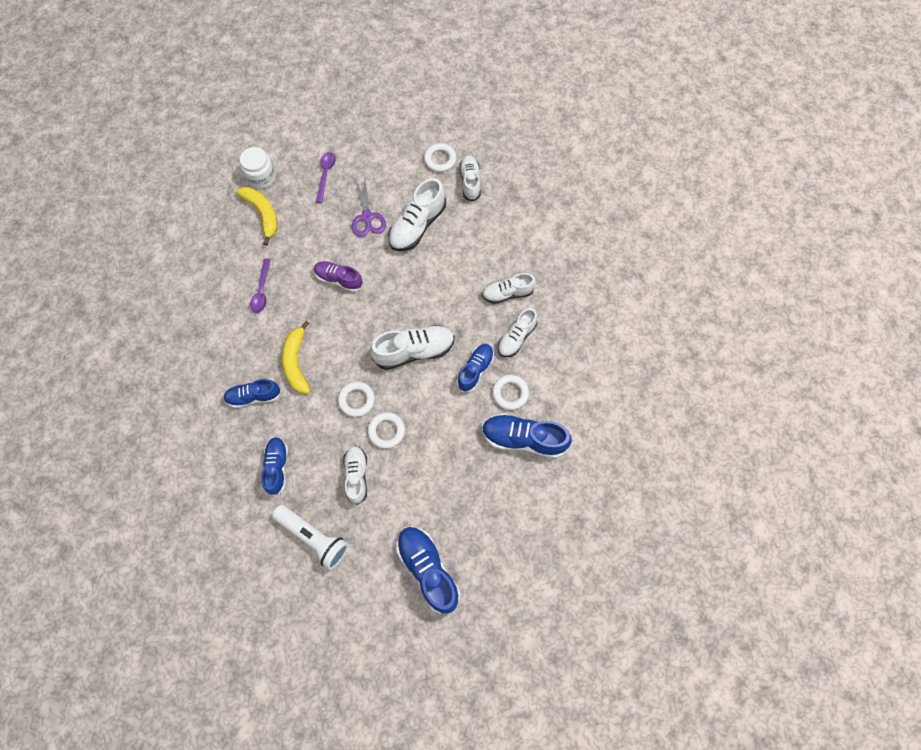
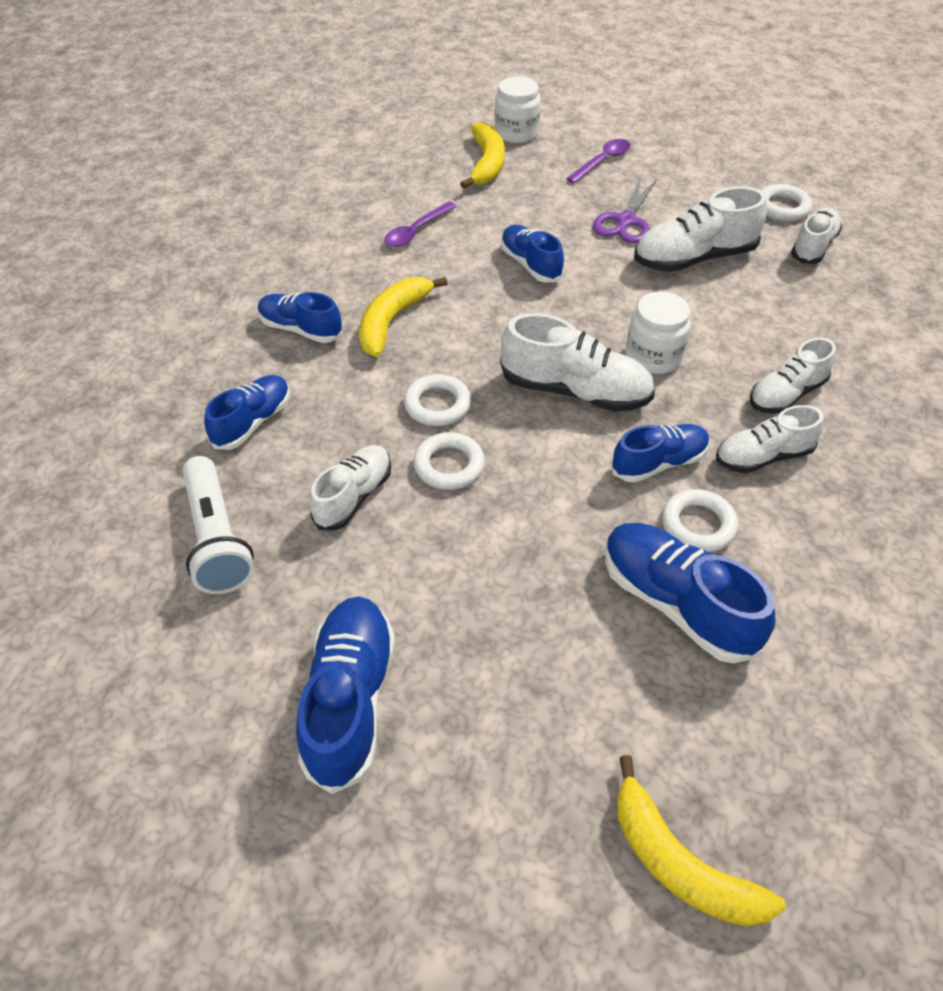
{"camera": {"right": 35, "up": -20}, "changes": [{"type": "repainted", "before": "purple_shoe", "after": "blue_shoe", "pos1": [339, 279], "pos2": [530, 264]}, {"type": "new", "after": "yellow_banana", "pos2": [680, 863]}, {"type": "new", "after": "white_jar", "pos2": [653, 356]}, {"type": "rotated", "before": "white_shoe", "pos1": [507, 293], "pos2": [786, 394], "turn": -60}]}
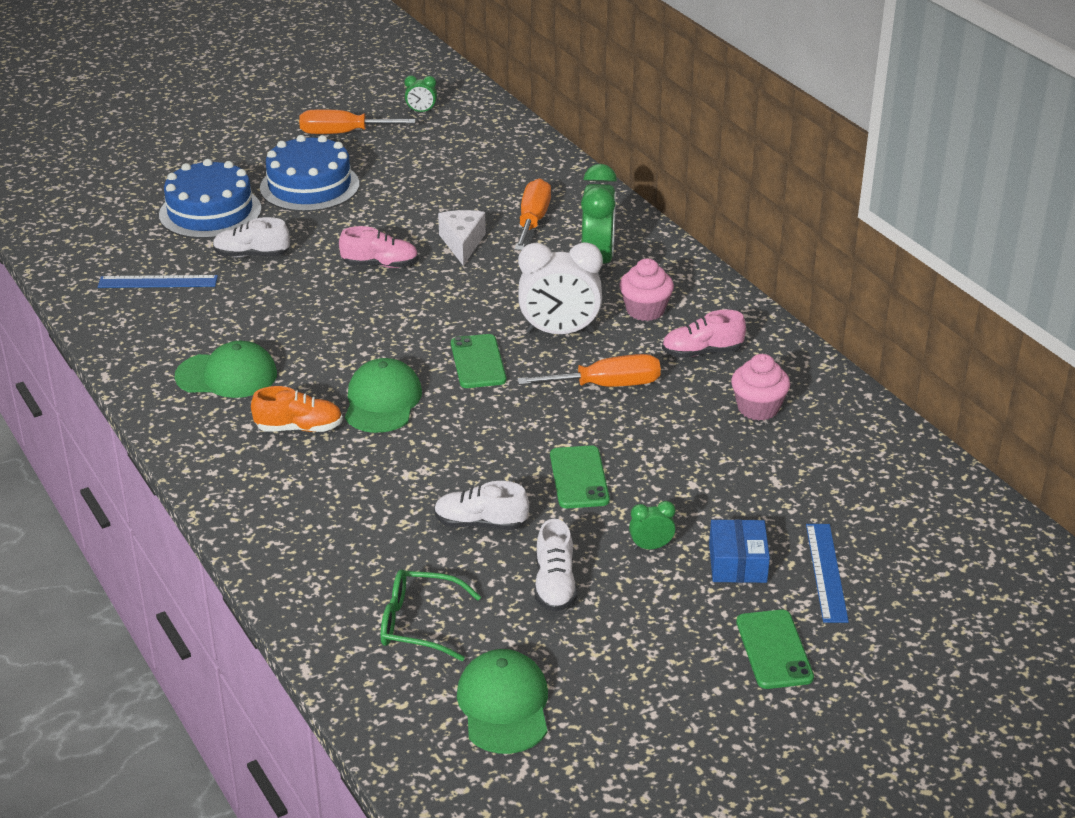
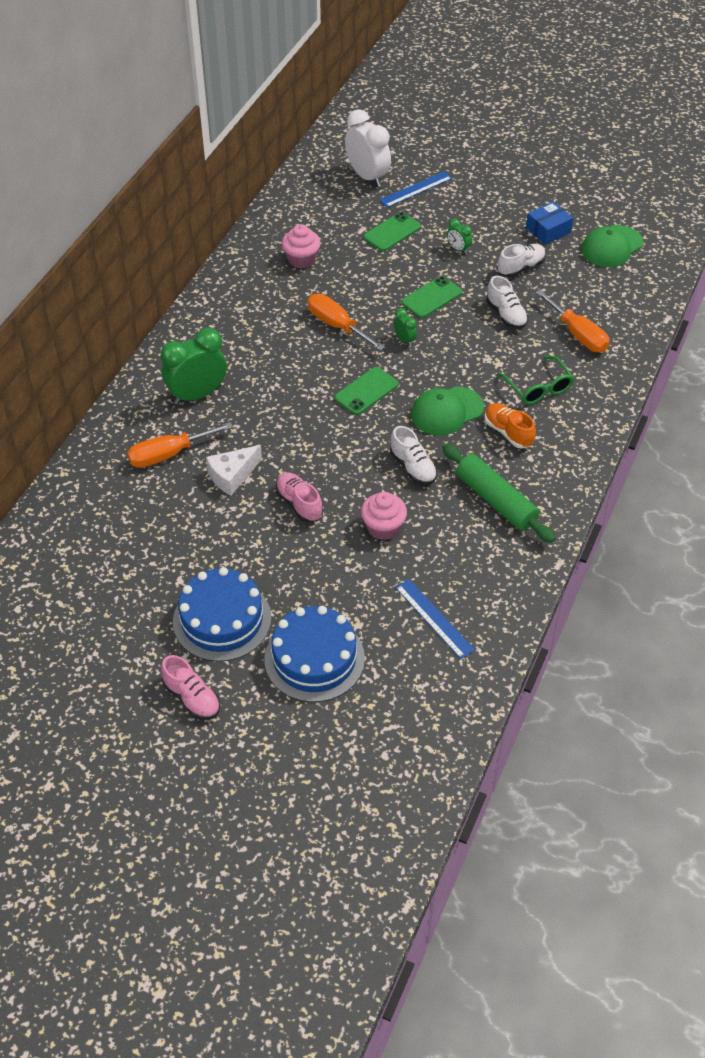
{"camera": {"right": -125, "up": 15}, "changes": [{"type": "shifted", "before": "pink_shoe", "pos1": [702, 352], "pos2": [192, 698]}, {"type": "shifted", "before": "white_clock", "pos1": [559, 332], "pos2": [367, 176]}, {"type": "shifted", "before": "pink_cupcake", "pos1": [645, 310], "pos2": [383, 527]}, {"type": "shifted", "before": "green_phone", "pos1": [774, 650], "pos2": [392, 232]}, {"type": "shifted", "before": "white_shoe", "pos1": [251, 255], "pos2": [413, 467]}, {"type": "shifted", "before": "green_clock", "pos1": [421, 111], "pos2": [404, 340]}, {"type": "swapped", "before": "green_cap", "after": "green_rolling_pin", "pos1": [227, 375], "pos2": [496, 500]}, {"type": "shifted", "before": "green_glasses", "pos1": [419, 624], "pos2": [538, 388]}, {"type": "shifted", "before": "blue_box", "pos1": [737, 563], "pos2": [548, 230]}, {"type": "shifted", "before": "orange_screwdriver", "pos1": [343, 133], "pos2": [578, 334]}]}
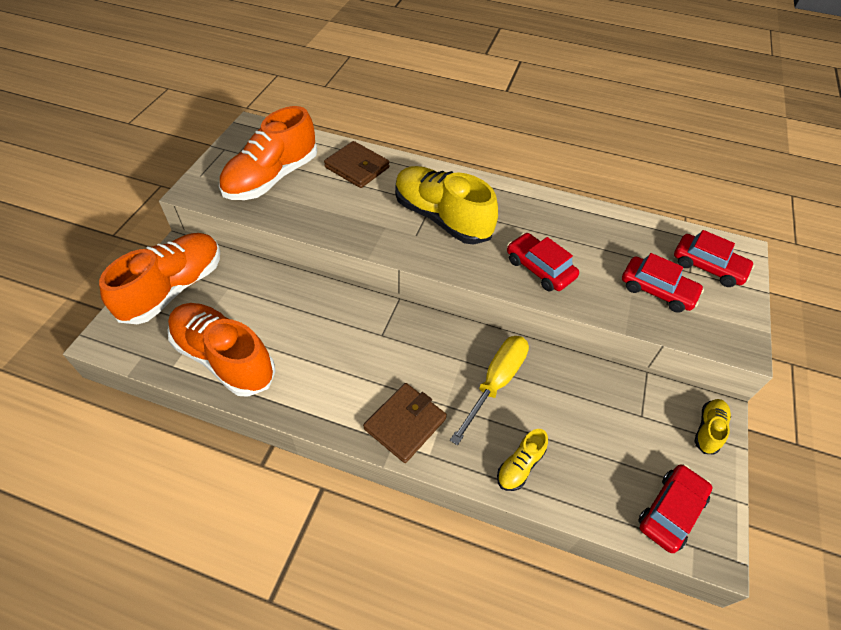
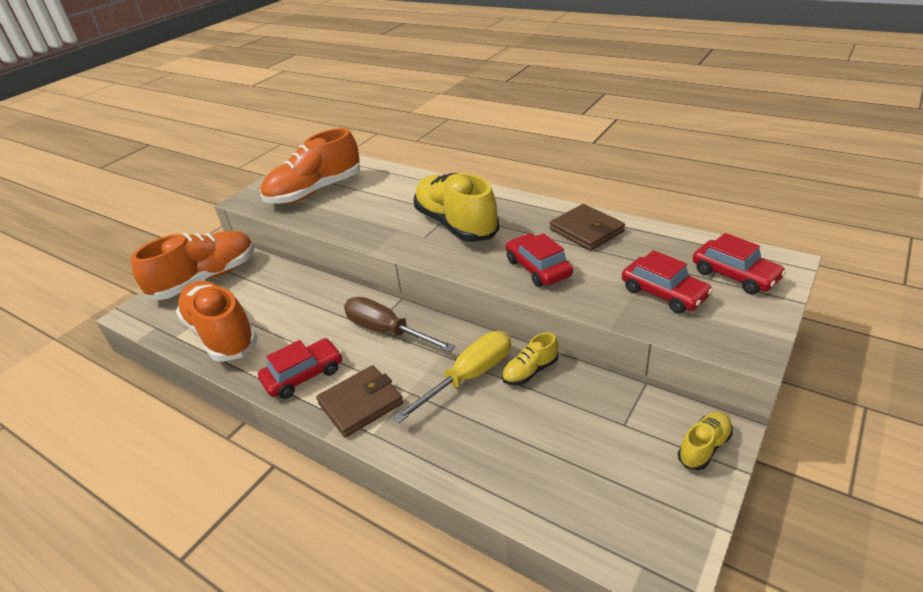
{"camera": {"right": 20, "up": -15}, "changes": [{"type": "shifted", "before": "red_car", "pos1": [670, 511], "pos2": [303, 375]}, {"type": "new", "after": "brown_screwdriver", "pos2": [387, 331]}, {"type": "shifted", "before": "yellow_shoe", "pos1": [520, 466], "pos2": [530, 371]}, {"type": "shifted", "before": "brown_wallet", "pos1": [357, 167], "pos2": [586, 230]}]}
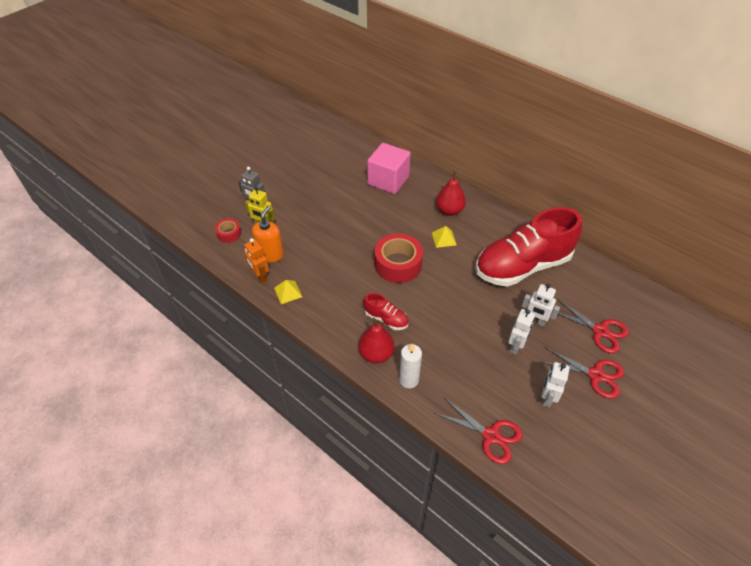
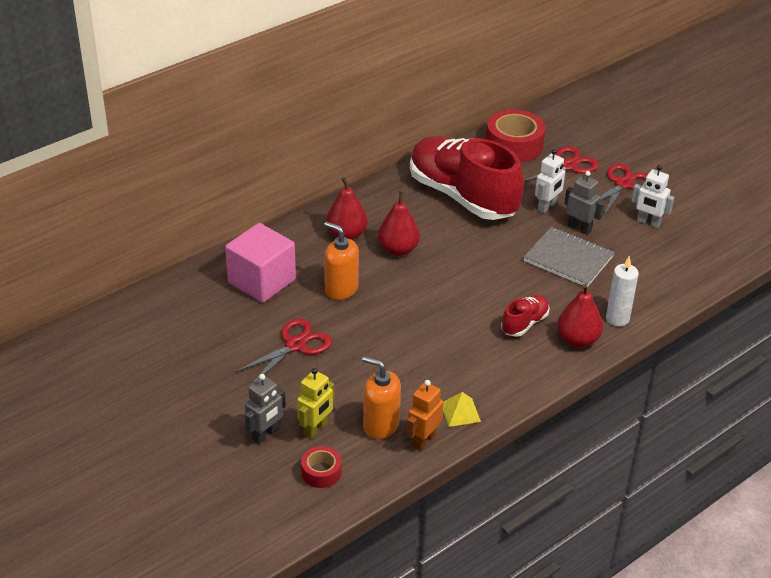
{"camera": {"right": -80, "up": -10}, "changes": [{"type": "shifted", "before": "red_scissors", "pos1": [491, 435], "pos2": [295, 345]}, {"type": "new", "after": "orange_soap_dispenser", "pos2": [341, 289]}, {"type": "swapped", "before": "yellow_pyramid", "after": "red_pear", "pos1": [444, 238], "pos2": [398, 250]}, {"type": "rotated", "before": "orange_robot", "pos1": [260, 276], "pos2": [423, 440], "turn": 150}, {"type": "rotated", "before": "red_shoe", "pos1": [522, 266], "pos2": [462, 196], "turn": 150}, {"type": "shifted", "before": "red_tape", "pos1": [398, 264], "pos2": [514, 145]}, {"type": "new", "after": "grey_notebook", "pos2": [568, 259]}, {"type": "repainted", "before": "white_robot", "after": "grey_robot", "pos1": [516, 346], "pos2": [579, 228]}]}
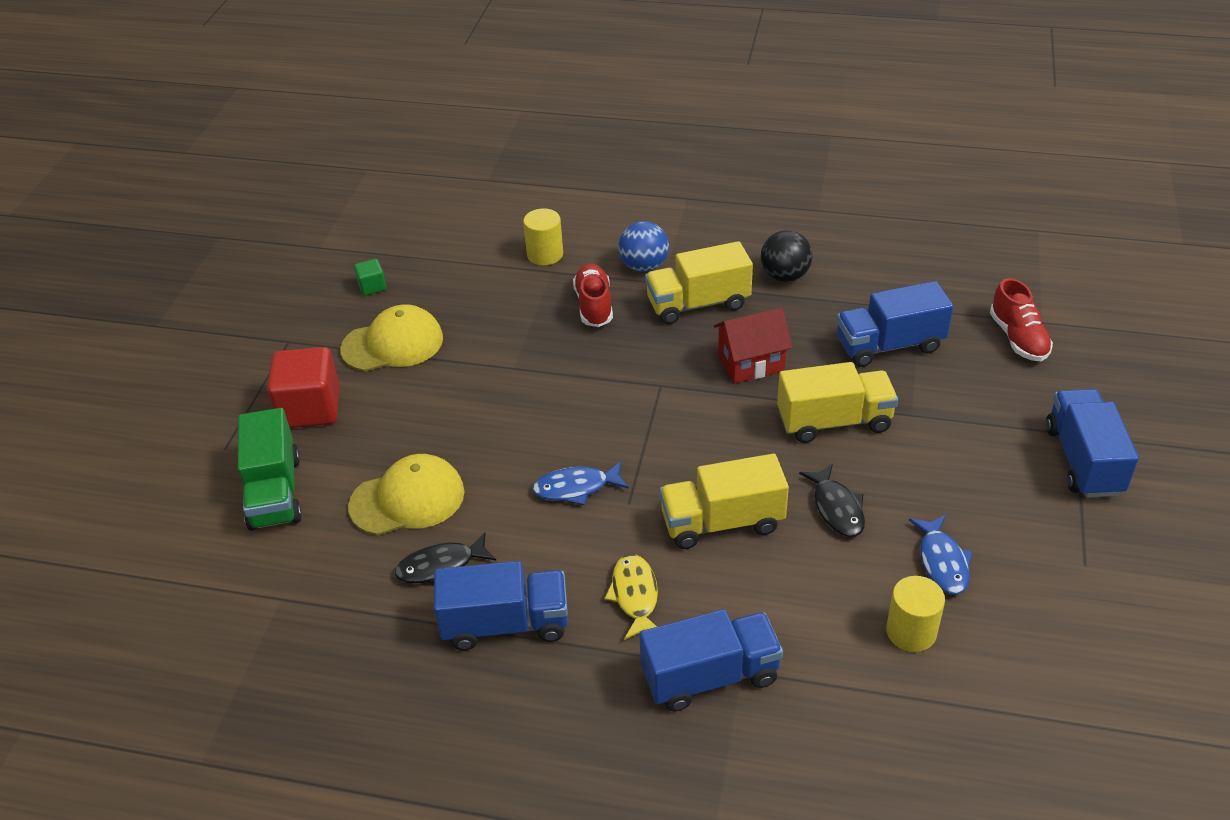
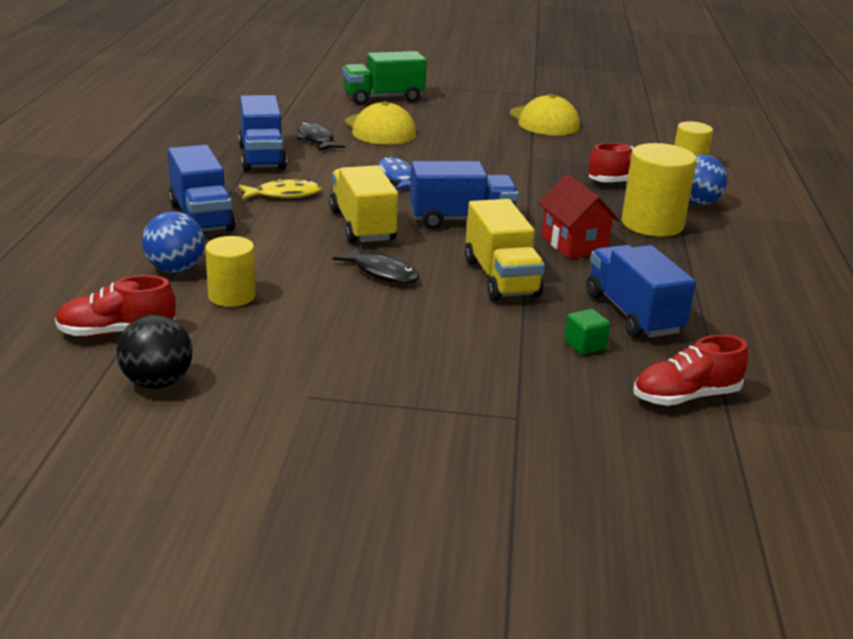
{"camera": {"right": 80, "up": -15}, "changes": [{"type": "new", "after": "red_shoe", "pos2": [117, 332]}, {"type": "shifted", "before": "black_ball", "pos1": [785, 276], "pos2": [157, 382]}, {"type": "new", "after": "blue_ball", "pos2": [175, 269]}, {"type": "rotated", "before": "black_fish", "pos1": [837, 508], "pos2": [382, 273], "turn": -120}, {"type": "shifted", "before": "blue_truck", "pos1": [1083, 460], "pos2": [461, 220]}, {"type": "shifted", "before": "green_cube", "pos1": [372, 287], "pos2": [584, 345]}, {"type": "swapped", "before": "yellow_truck", "after": "yellow_cylinder", "pos1": [698, 304], "pos2": [652, 224]}, {"type": "gone", "before": "red_cube", "pos1": [310, 408]}, {"type": "gone", "before": "blue_fish", "pos1": [942, 562]}]}
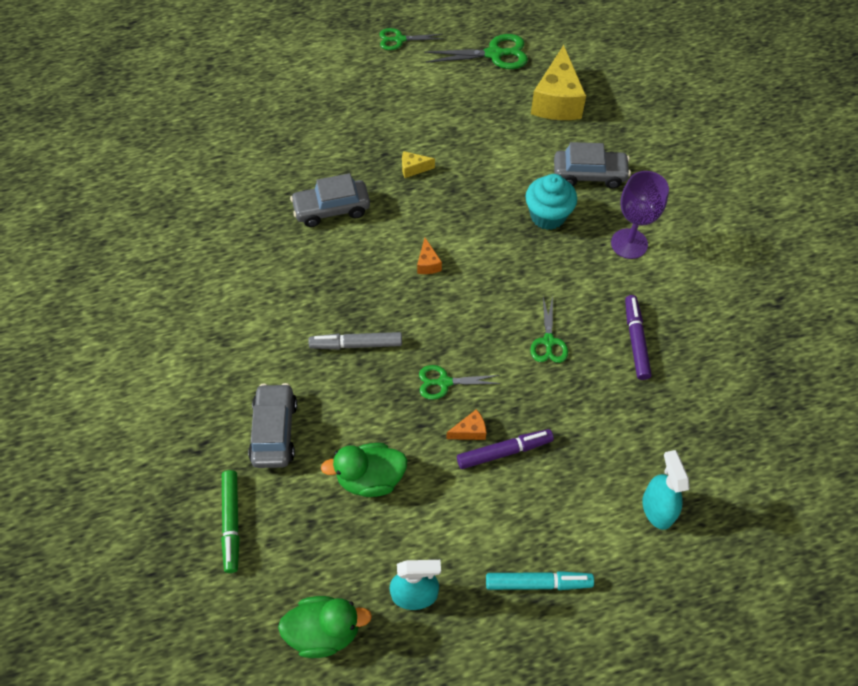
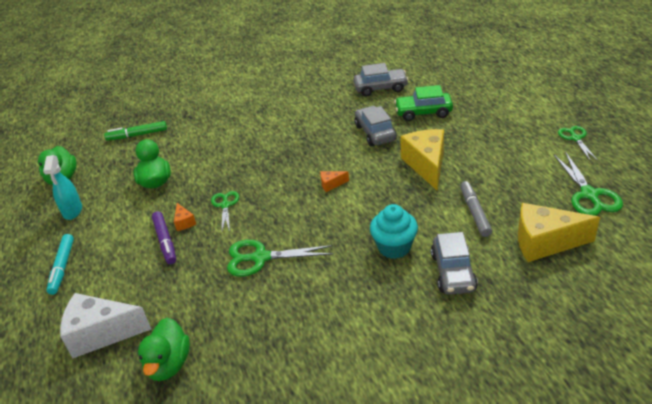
{"camera": {"right": 90, "up": -20}, "changes": [{"type": "swapped", "before": "turquoise_spray_bottle", "after": "white_cheese", "pos1": [657, 509], "pos2": [101, 333]}, {"type": "new", "after": "green_duck", "pos2": [168, 364]}, {"type": "scaled", "before": "green_scissors", "pos1": [548, 341], "pos2": [260, 258], "scale": 1.57}, {"type": "shifted", "before": "grey_car", "pos1": [274, 431], "pos2": [380, 88]}, {"type": "new", "after": "green_car", "pos2": [423, 113]}, {"type": "scaled", "before": "yellow_cheese", "pos1": [413, 169], "pos2": [426, 165], "scale": 2.3}, {"type": "shifted", "before": "grey_marker", "pos1": [356, 344], "pos2": [474, 212]}, {"type": "gone", "before": "purple_goblet", "pos1": [629, 244]}, {"type": "gone", "before": "purple_marker", "pos1": [635, 340]}]}
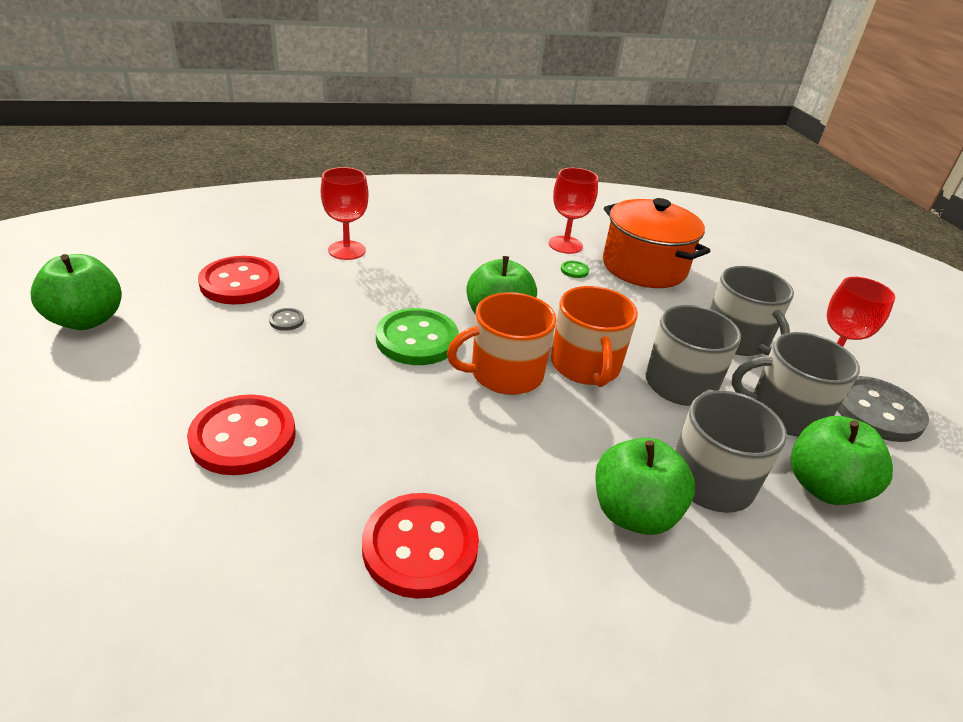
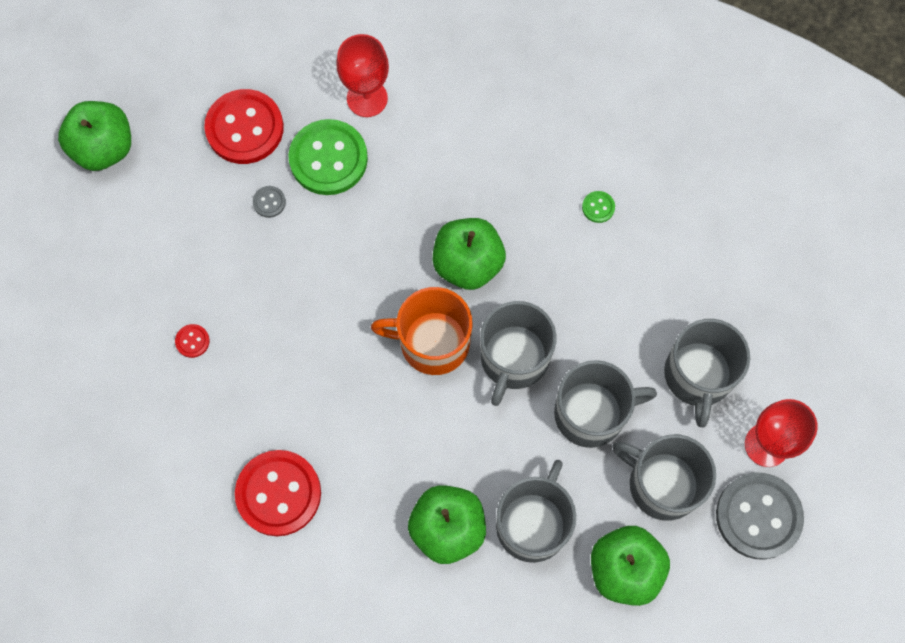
{"camera": {"right": 30, "up": 35}, "changes": [{"type": "scaled", "before": "red_button", "pos1": [243, 437], "pos2": [192, 341], "scale": 0.41}, {"type": "shifted", "before": "green_button", "pos1": [417, 339], "pos2": [328, 159]}, {"type": "repainted", "before": "orange_mug", "after": "grey_mug", "pos1": [585, 366], "pos2": [514, 358]}, {"type": "gone", "before": "red_goblet", "pos1": [565, 245]}, {"type": "gone", "before": "orange_pot", "pos1": [644, 267]}]}
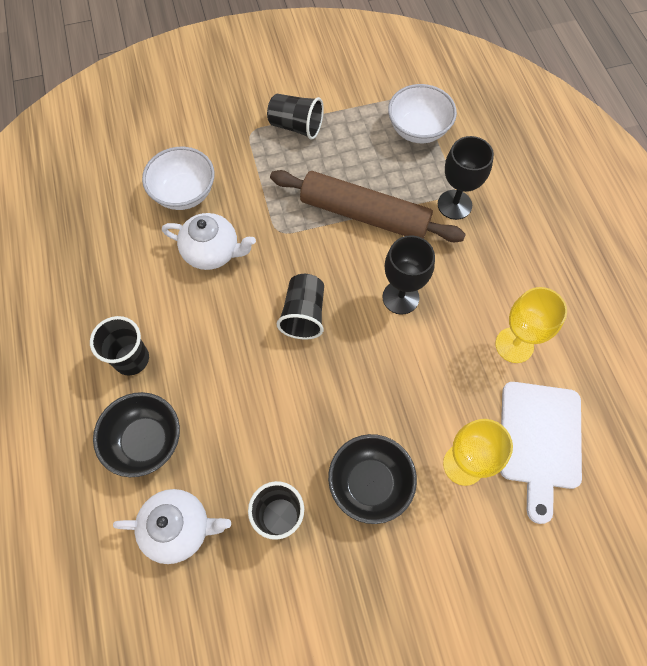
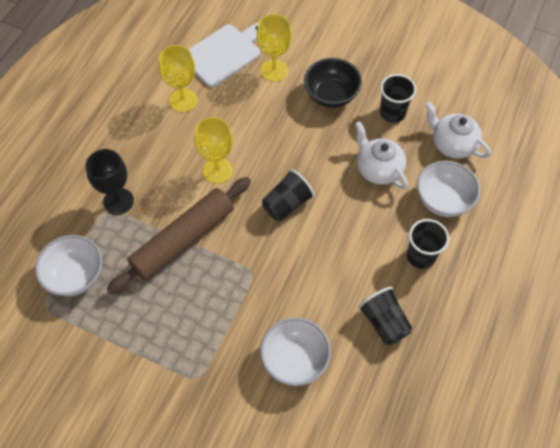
{"camera": {"right": -140, "up": -5}, "changes": [{"type": "rotated", "before": "brown_rolling_pin", "pos1": [364, 215], "pos2": [183, 240], "turn": 75}, {"type": "repainted", "before": "black_goblet", "after": "yellow_goblet", "pos1": [400, 297], "pos2": [217, 170]}, {"type": "shifted", "before": "white_teapot", "pos1": [212, 252], "pos2": [378, 169]}, {"type": "shifted", "before": "black_cup", "pos1": [296, 126], "pos2": [384, 322]}, {"type": "repainted", "before": "black_bowl", "after": "white_bowl", "pos1": [146, 441], "pos2": [443, 200]}]}
